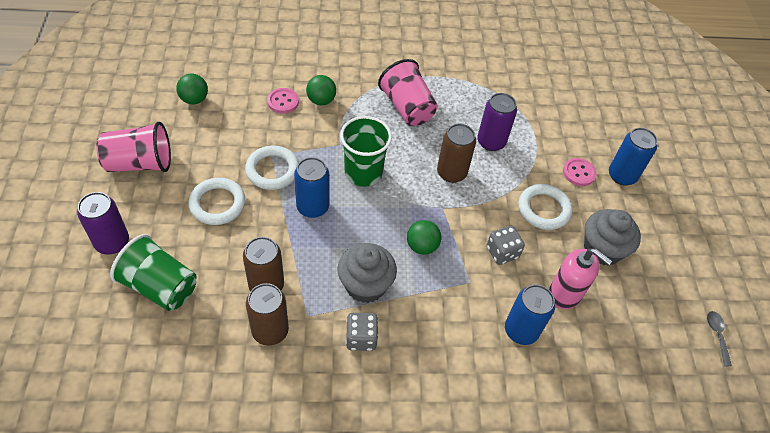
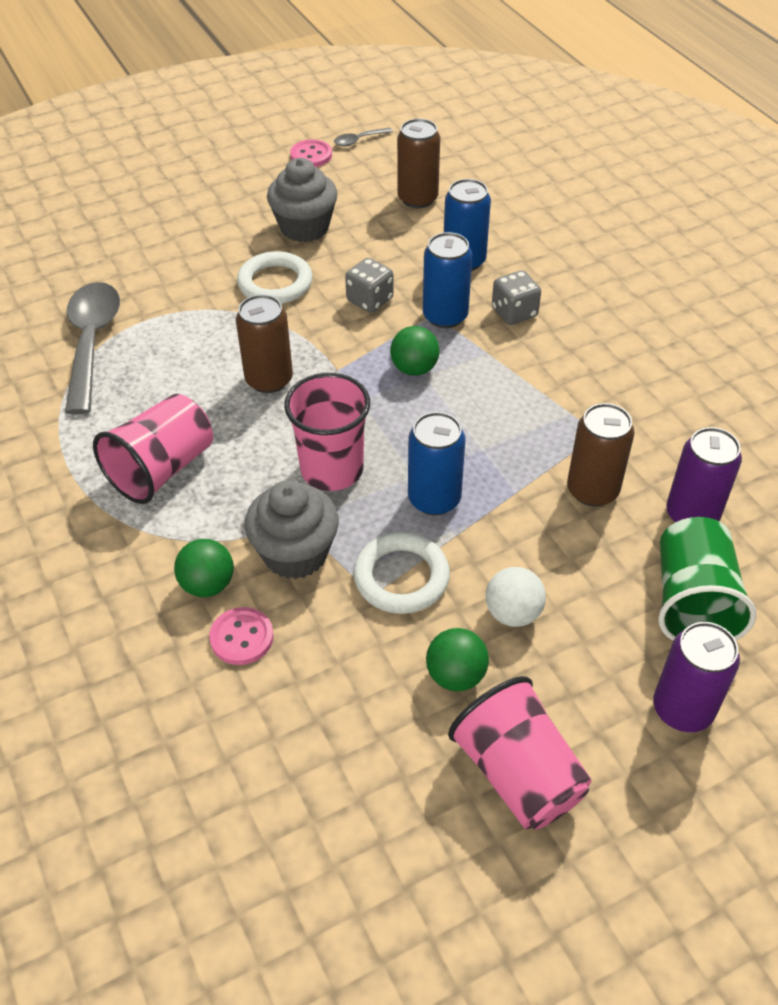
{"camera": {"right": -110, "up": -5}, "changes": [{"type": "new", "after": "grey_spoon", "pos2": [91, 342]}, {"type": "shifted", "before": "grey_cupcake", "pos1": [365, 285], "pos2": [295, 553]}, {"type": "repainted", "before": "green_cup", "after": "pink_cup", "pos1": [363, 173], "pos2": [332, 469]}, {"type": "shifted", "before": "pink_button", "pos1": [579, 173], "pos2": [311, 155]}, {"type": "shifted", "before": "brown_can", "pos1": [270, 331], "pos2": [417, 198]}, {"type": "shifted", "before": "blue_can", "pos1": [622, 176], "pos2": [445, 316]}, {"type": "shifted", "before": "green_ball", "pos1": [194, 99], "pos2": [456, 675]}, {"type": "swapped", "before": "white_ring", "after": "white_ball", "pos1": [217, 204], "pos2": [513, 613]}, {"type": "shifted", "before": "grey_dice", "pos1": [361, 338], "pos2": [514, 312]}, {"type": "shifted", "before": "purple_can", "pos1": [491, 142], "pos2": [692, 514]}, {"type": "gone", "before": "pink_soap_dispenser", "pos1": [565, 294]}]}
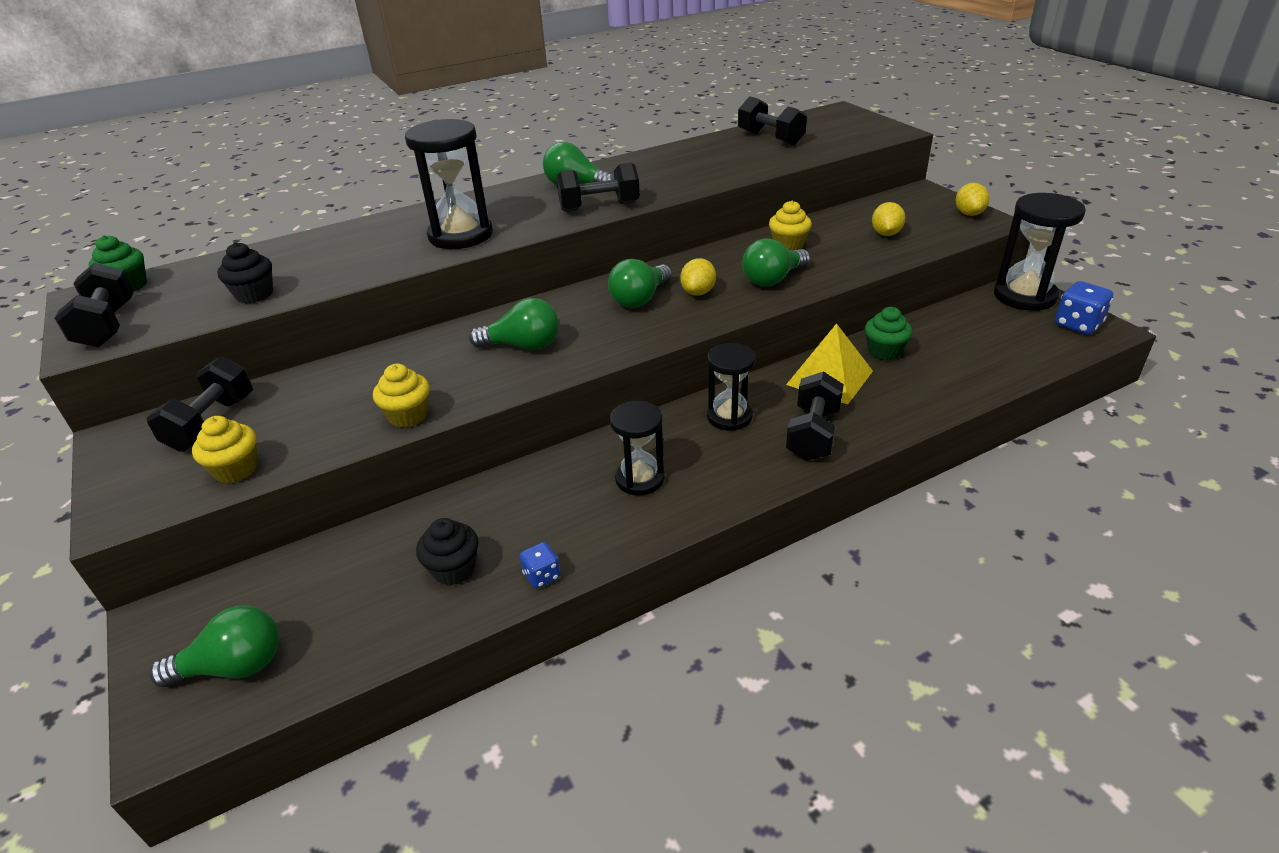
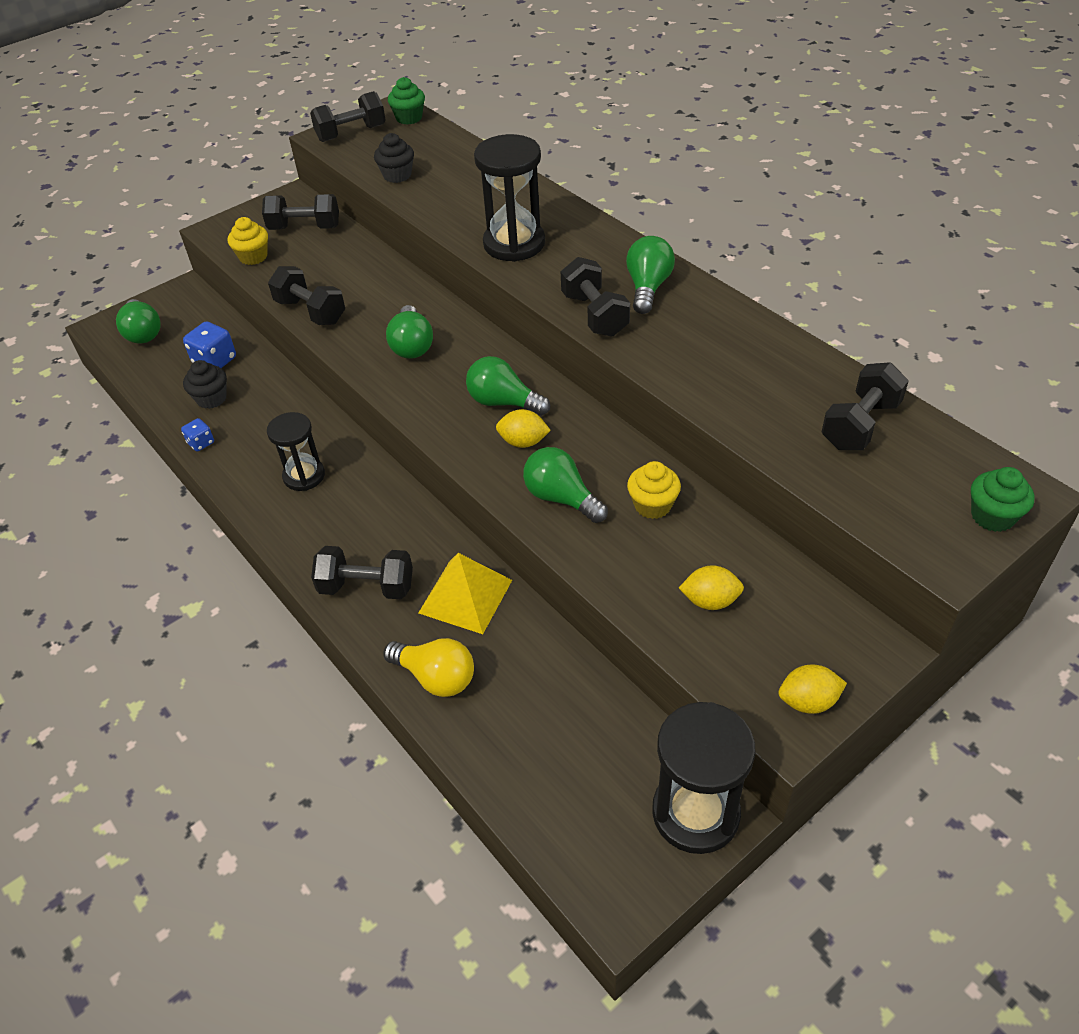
{"camera": {"right": 80, "up": 10}, "changes": [{"type": "shifted", "before": "blue_dice", "pos1": [1077, 325], "pos2": [215, 361]}, {"type": "swapped", "before": "yellow_cupcake", "after": "black_dumbbell", "pos1": [408, 416], "pos2": [311, 311]}, {"type": "new", "after": "yellow_light_bulb", "pos2": [436, 677]}, {"type": "shifted", "before": "green_cupcake", "pos1": [884, 351], "pos2": [992, 516]}, {"type": "gone", "before": "black_hourglass", "pos1": [729, 417]}]}
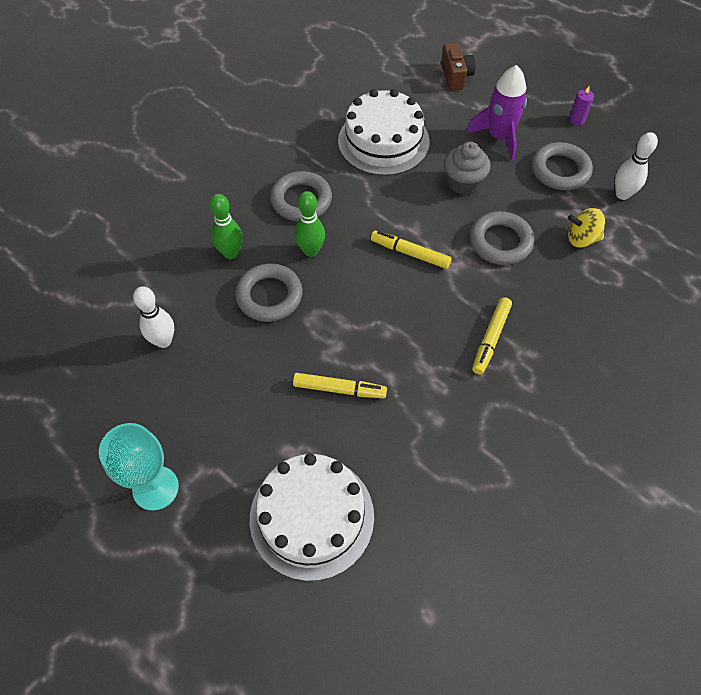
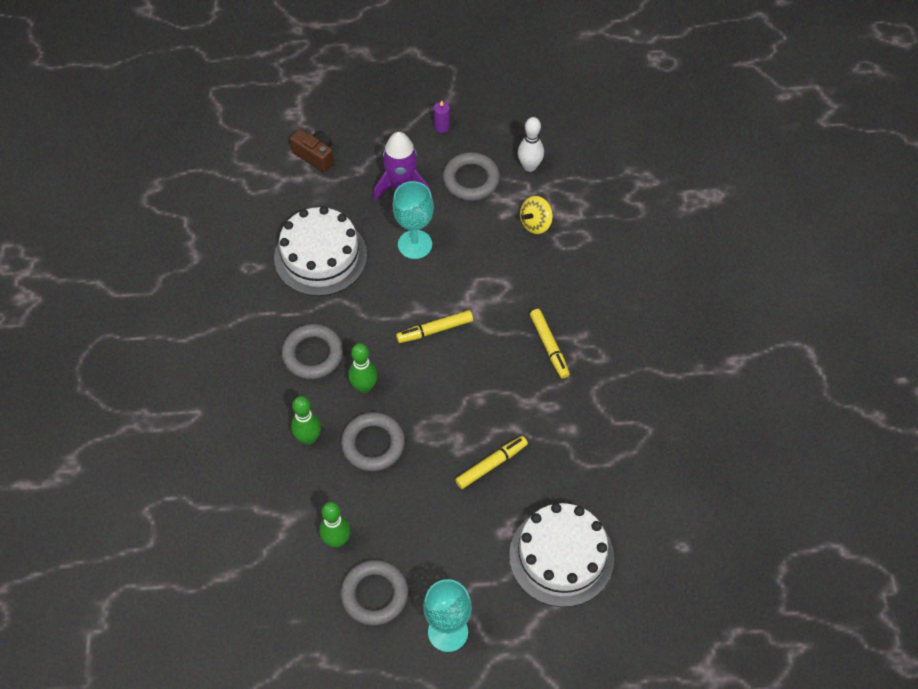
{"camera": {"right": -45, "up": 0}, "changes": [{"type": "repainted", "before": "white_bowling_pin", "after": "green_bowling_pin", "pos1": [163, 341], "pos2": [336, 540]}, {"type": "shifted", "before": "grey_ring", "pos1": [500, 242], "pos2": [374, 594]}, {"type": "swapped", "before": "grey_cupcake", "after": "turquoise_goblet", "pos1": [463, 183], "pos2": [415, 244]}]}
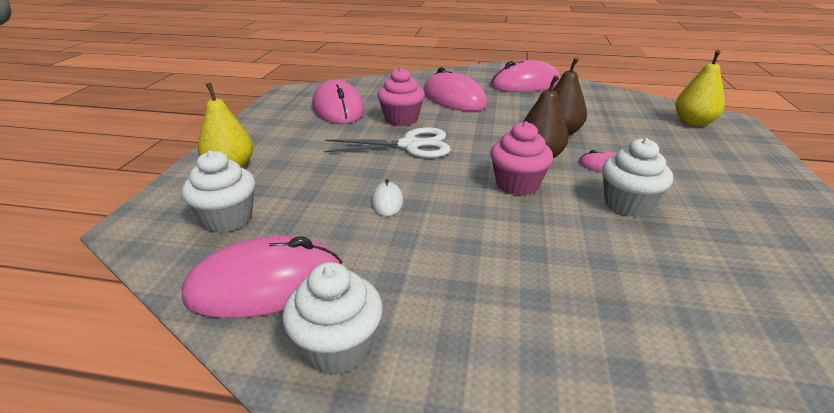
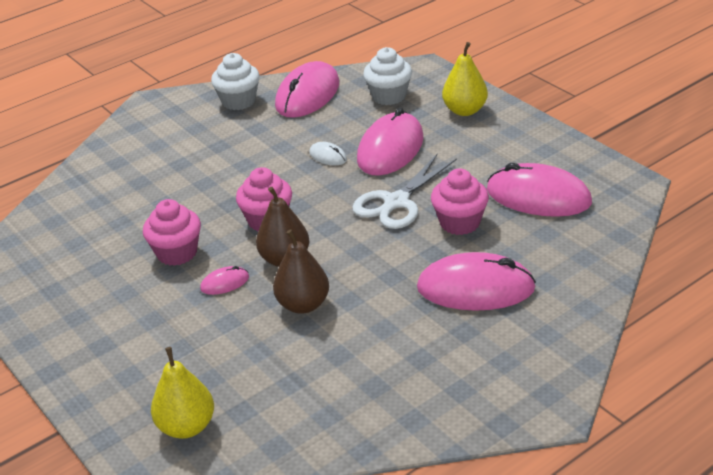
{"camera": {"right": 135, "up": 5}, "changes": [{"type": "repainted", "before": "white_cupcake", "after": "pink_cupcake", "pos1": [627, 204], "pos2": [177, 253]}, {"type": "shifted", "before": "pink_mouse", "pos1": [525, 84], "pos2": [390, 149]}]}
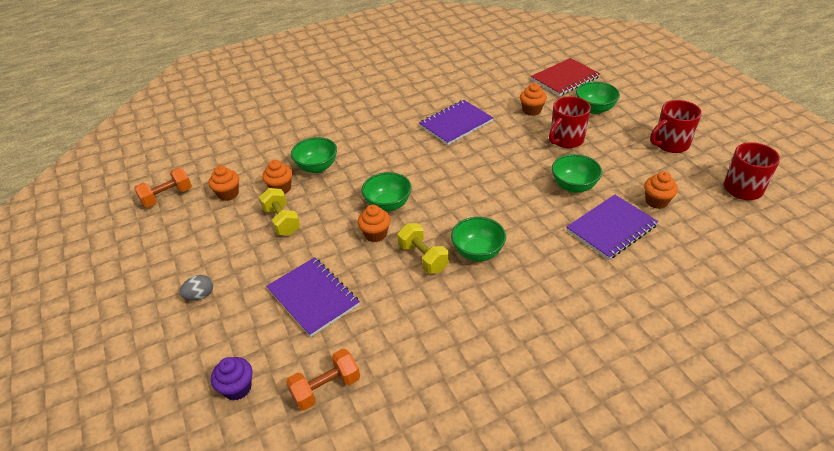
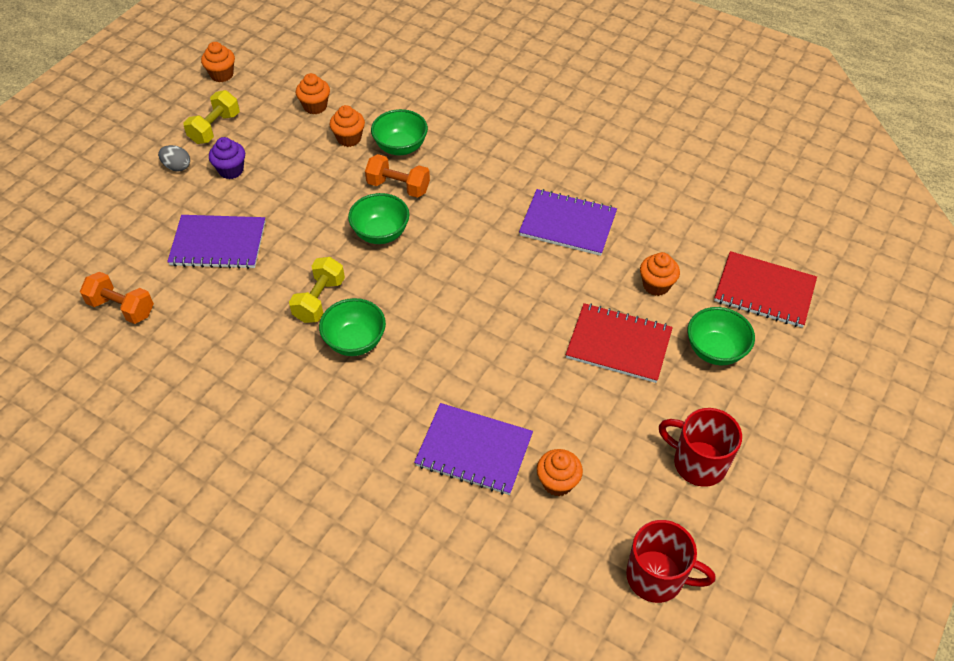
{"camera": {"right": 55, "up": 10}, "changes": [{"type": "rotated", "before": "purple_notebook", "pos1": [313, 297], "pos2": [218, 243], "turn": 75}, {"type": "shifted", "before": "yellow_dumbbell", "pos1": [282, 221], "pos2": [215, 128]}, {"type": "shifted", "before": "orange_cupcake", "pos1": [375, 234], "pos2": [222, 75]}, {"type": "shifted", "before": "purple_cupcake", "pos1": [237, 388], "pos2": [231, 170]}, {"type": "shifted", "before": "orange_dumbbell", "pos1": [167, 197], "pos2": [398, 187]}, {"type": "swapped", "before": "red_mug", "after": "red_notebook", "pos1": [566, 140], "pos2": [618, 344]}, {"type": "gone", "before": "green_bowl", "pos1": [573, 186]}]}
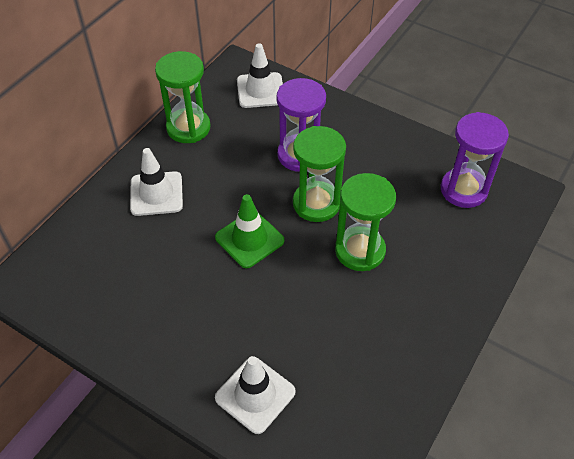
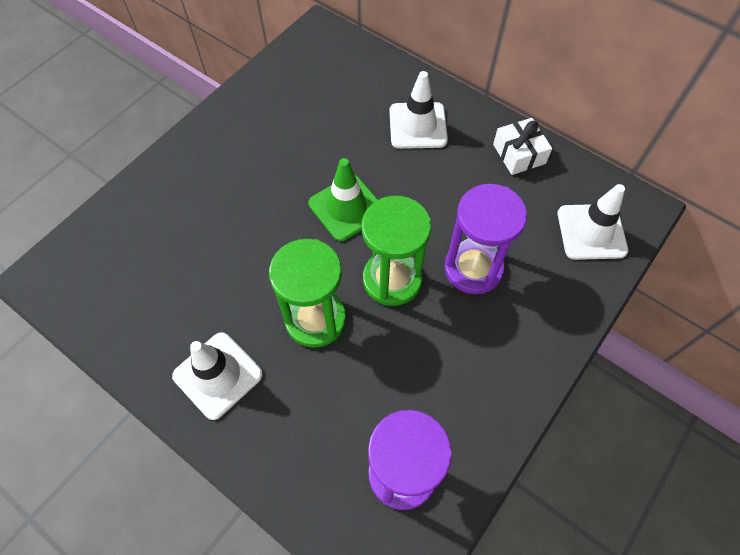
{"camera": {"right": 95, "up": 10}, "changes": [{"type": "shifted", "before": "white_traffic_cone", "pos1": [255, 395], "pos2": [218, 375]}, {"type": "swapped", "before": "green_hourglass", "after": "white_gift", "pos1": [188, 128], "pos2": [519, 154]}]}
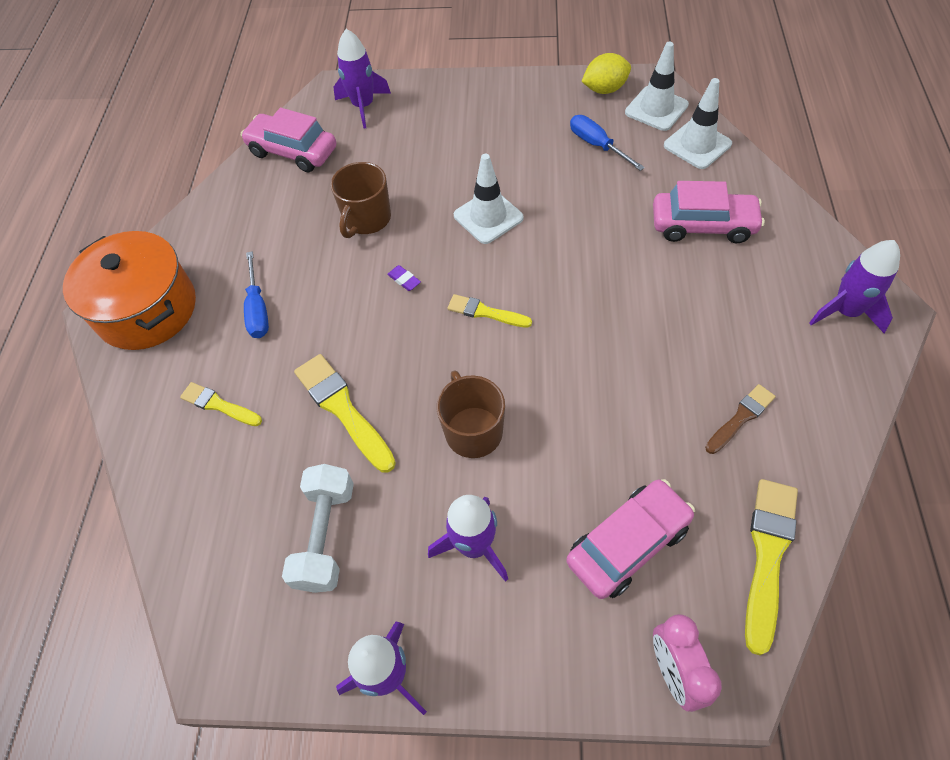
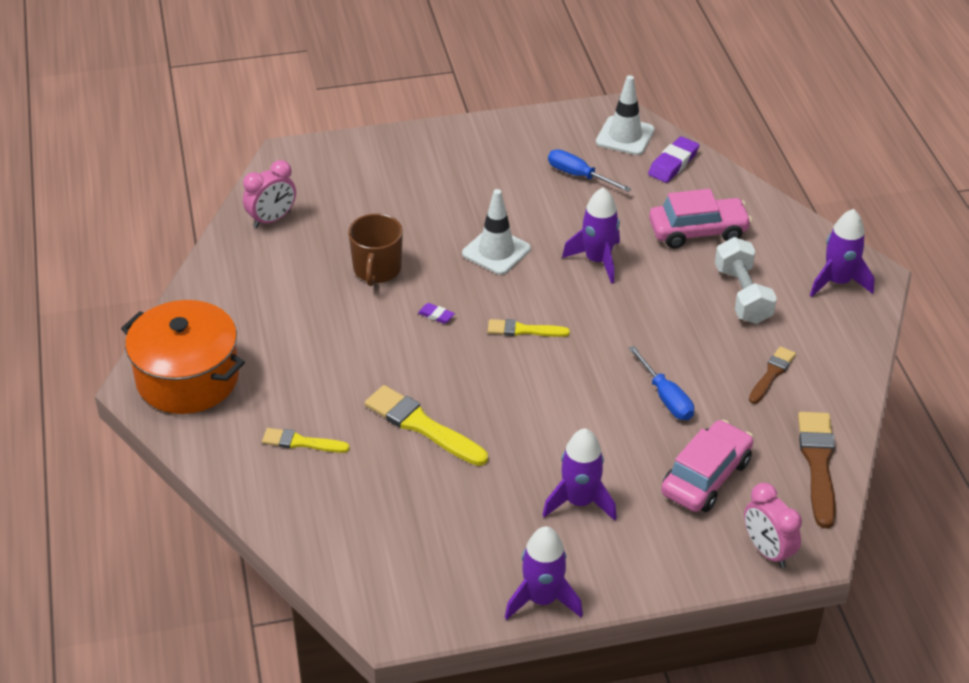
{"camera": {"right": -20, "up": -15}, "changes": [{"type": "swapped", "before": "pink_car", "after": "pink_clock", "pos1": [292, 151], "pos2": [272, 219]}, {"type": "shifted", "before": "purple_rocket", "pos1": [363, 106], "pos2": [597, 260]}, {"type": "shifted", "before": "blue_screwdriver", "pos1": [258, 309], "pos2": [666, 397]}, {"type": "swapped", "before": "white_traffic_cone", "after": "purple_eraser", "pos1": [697, 145], "pos2": [673, 163]}, {"type": "shifted", "before": "white_dumbbell", "pos1": [325, 535], "pos2": [742, 295]}, {"type": "repainted", "before": "yellow_brush", "after": "brown_brush", "pos1": [767, 555], "pos2": [818, 464]}, {"type": "gone", "before": "brown_mug", "pos1": [473, 431]}, {"type": "gone", "before": "yellow_lemon", "pos1": [604, 89]}]}
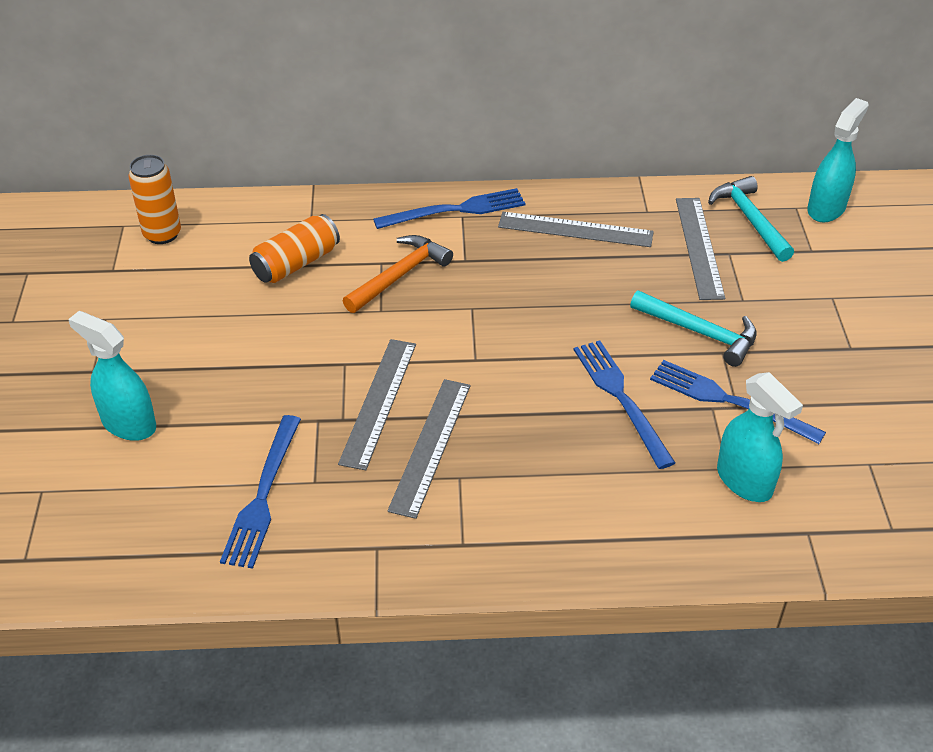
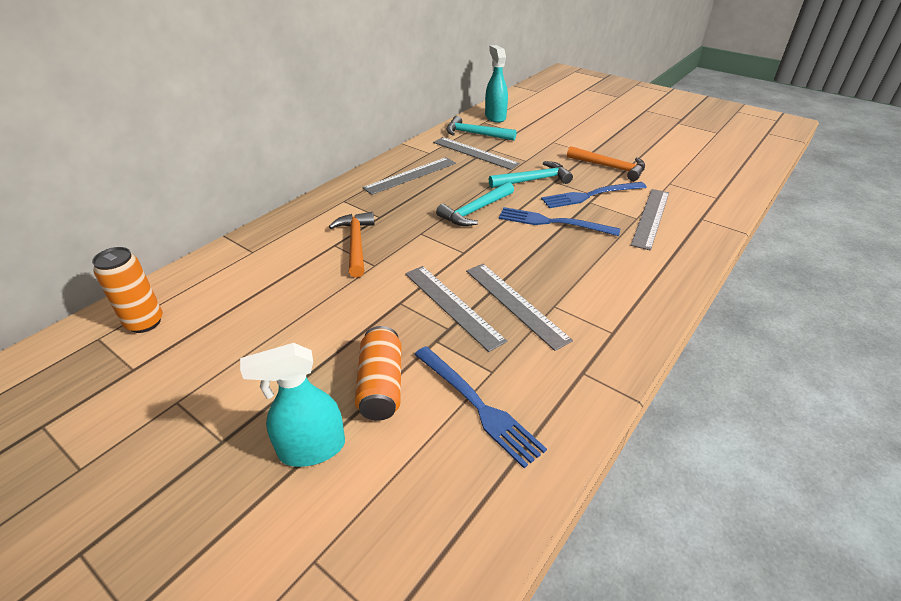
{"camera": {"right": -50, "up": -5}, "changes": [{"type": "shifted", "before": "orange_can", "pos1": [296, 263], "pos2": [381, 385]}, {"type": "new", "after": "turquoise_hammer", "pos2": [475, 211]}, {"type": "new", "after": "orange_hammer", "pos2": [610, 167]}, {"type": "swapped", "before": "turquoise_spray_bottle", "after": "grey_ruler", "pos1": [744, 481], "pos2": [650, 217]}, {"type": "gone", "before": "blue_fork", "pos1": [455, 210]}]}
